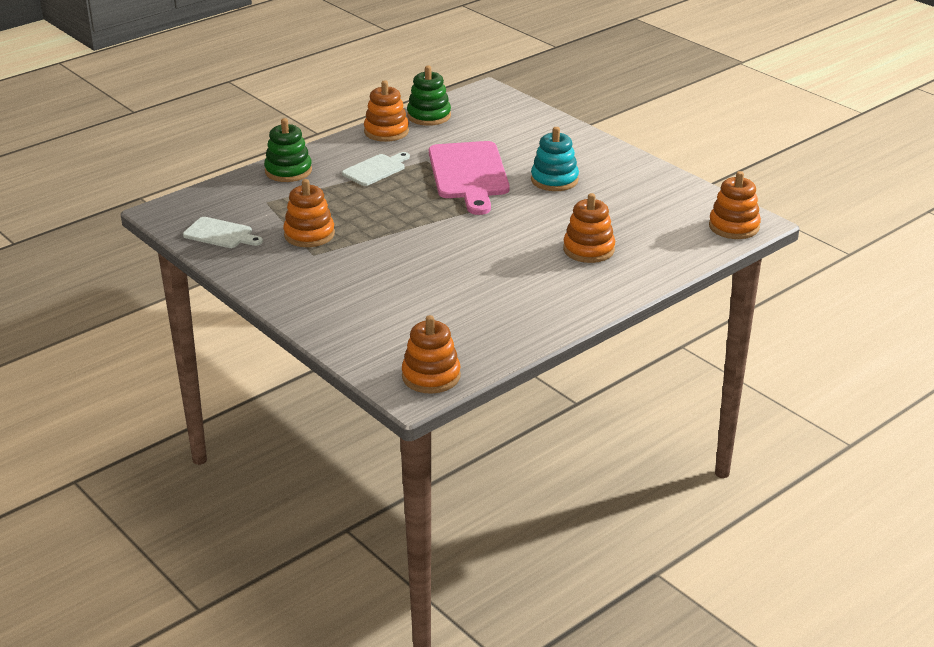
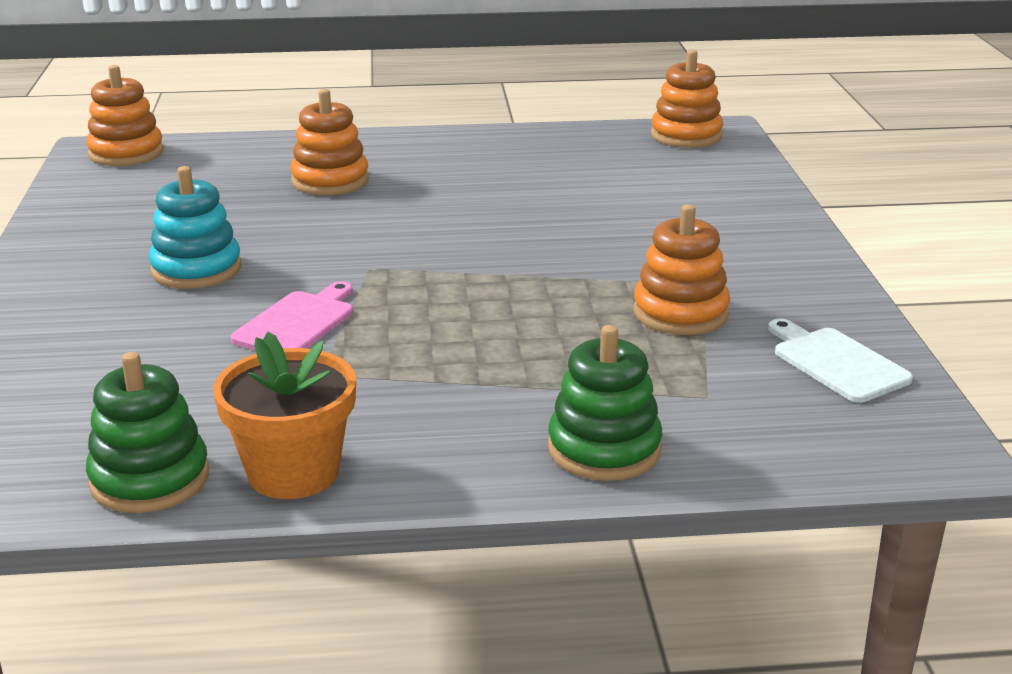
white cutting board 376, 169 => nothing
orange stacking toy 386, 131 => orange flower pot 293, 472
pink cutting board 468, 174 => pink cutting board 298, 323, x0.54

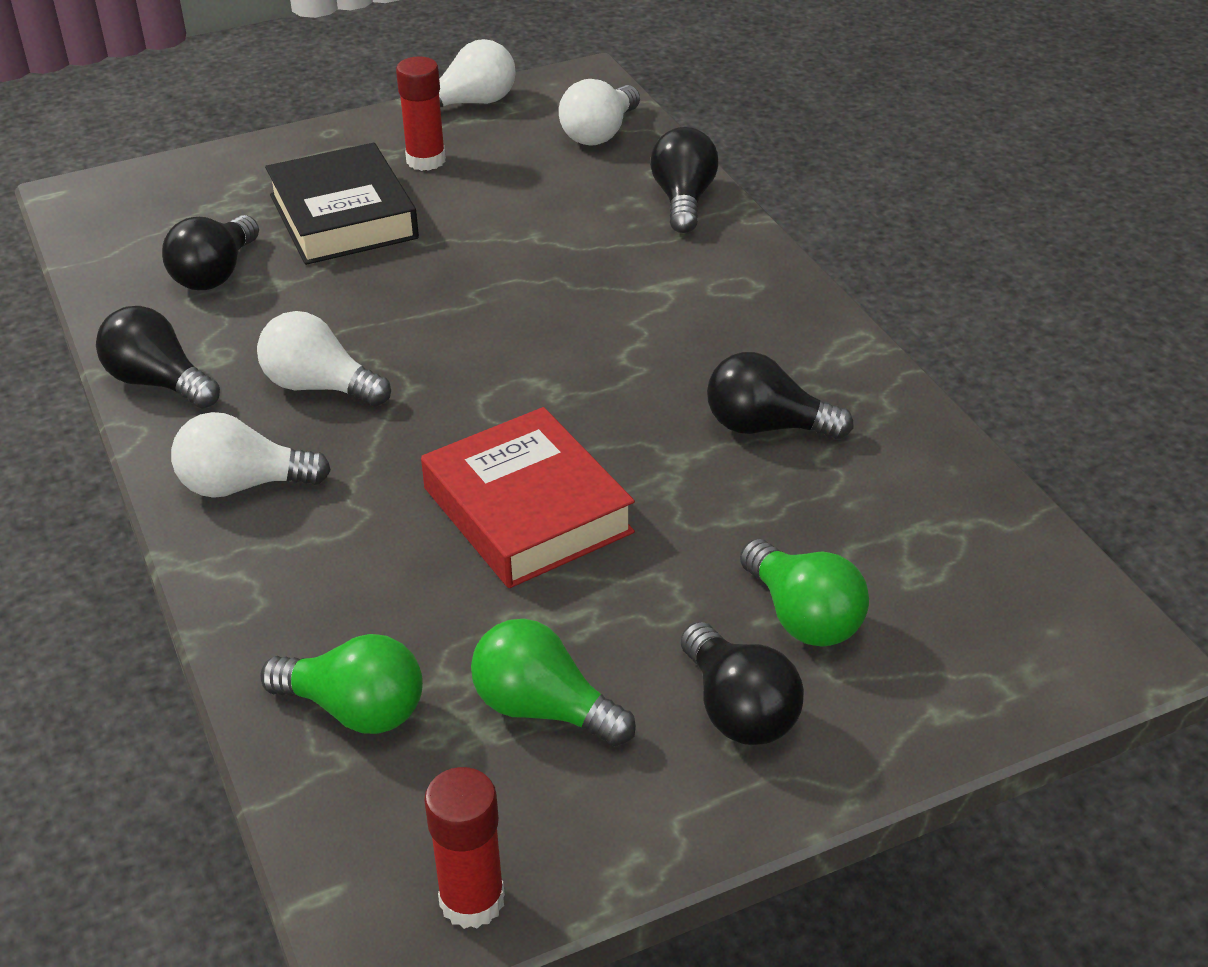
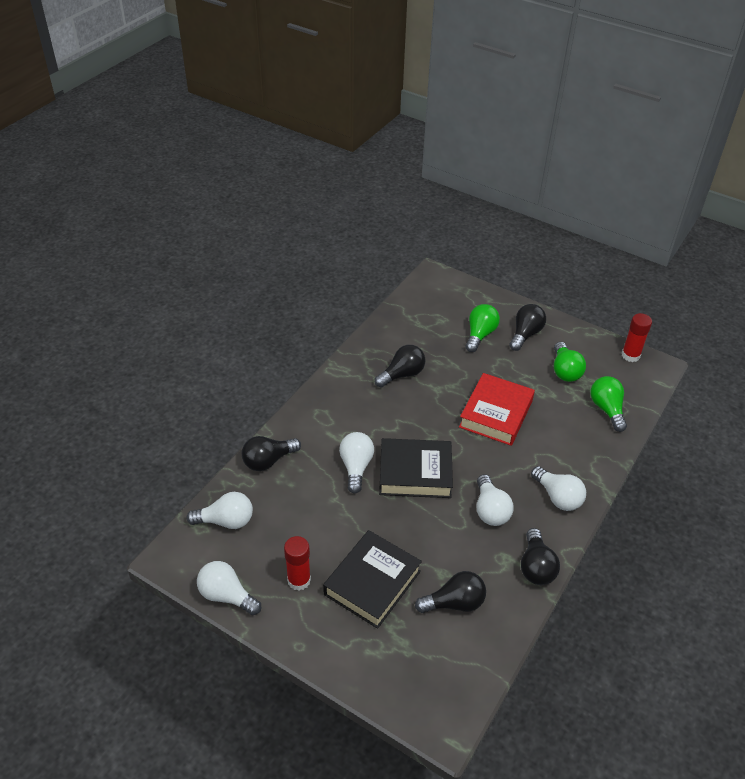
nothing => white light bulb 356, 467
nothing => black book 415, 473
black light bulb 766, 427 => black light bulb 402, 374, 105 degrees counterclockwise

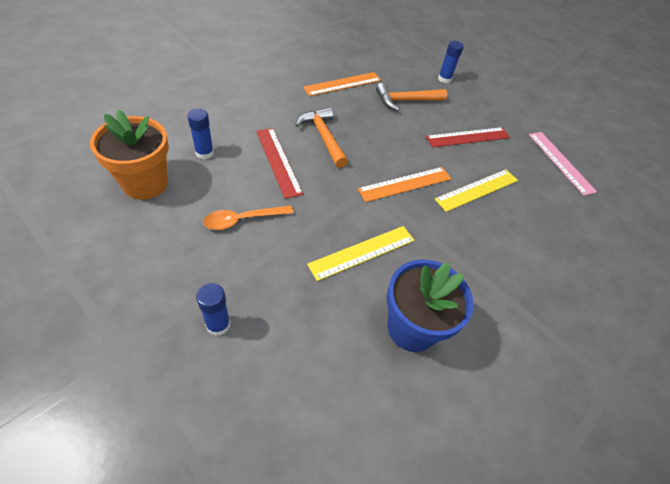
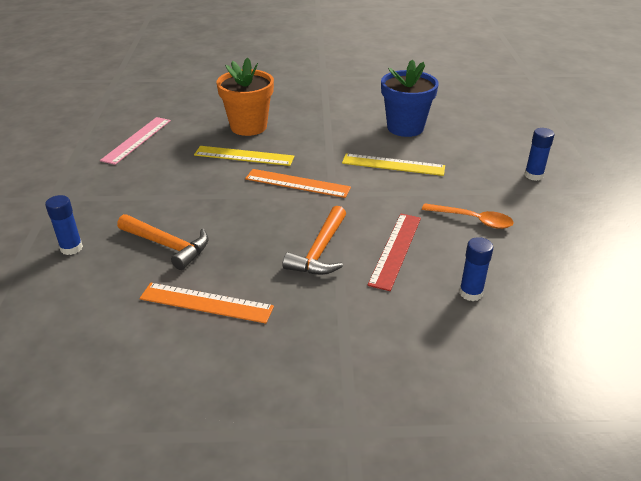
red ruler 468, 137 => nothing
orange flower pot 145, 183 => orange flower pot 248, 127, moved

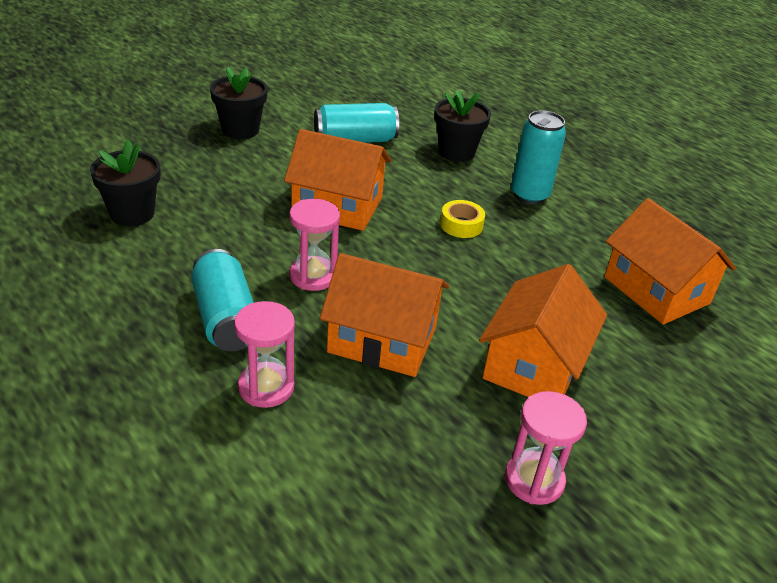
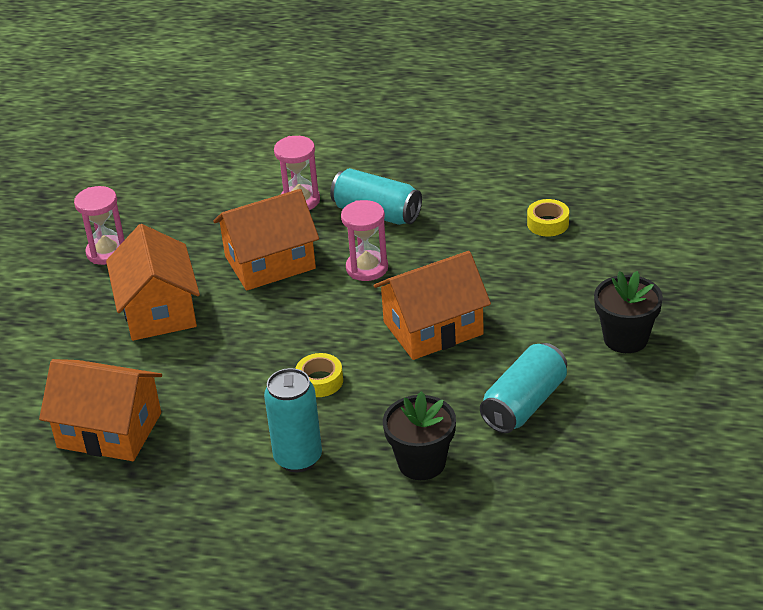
black flower pot 132, 213 => yellow tape 548, 223

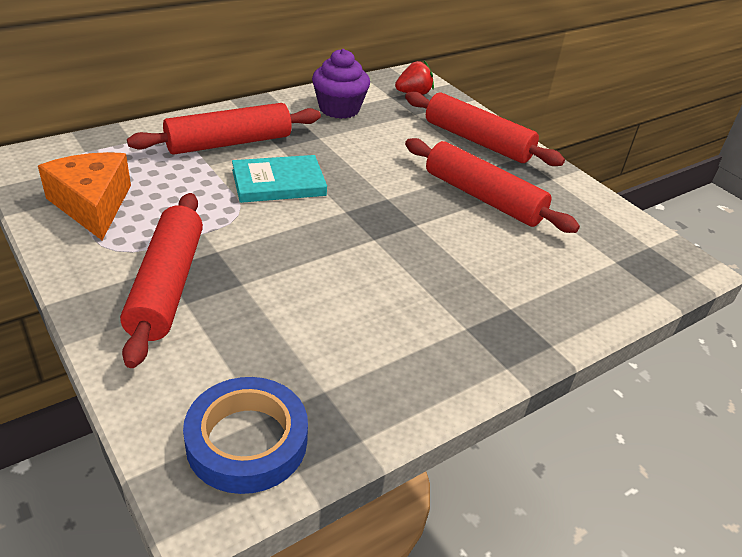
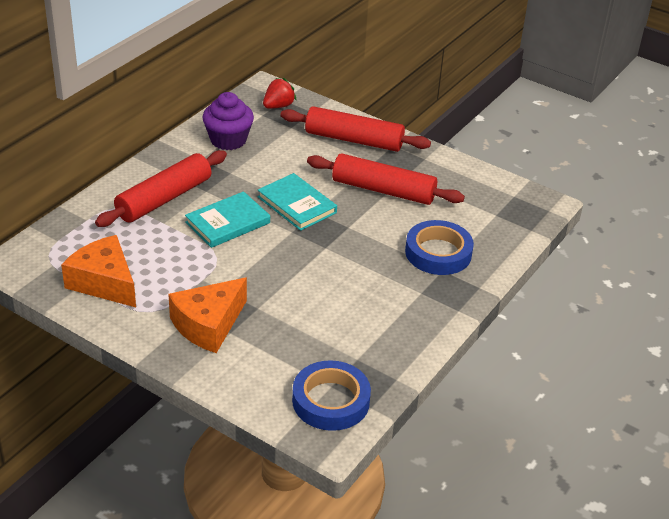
nothing => turquoise book 297, 205
nothing => blue tape 438, 253
red rolling pin 167, 286 => orange cheese 208, 325

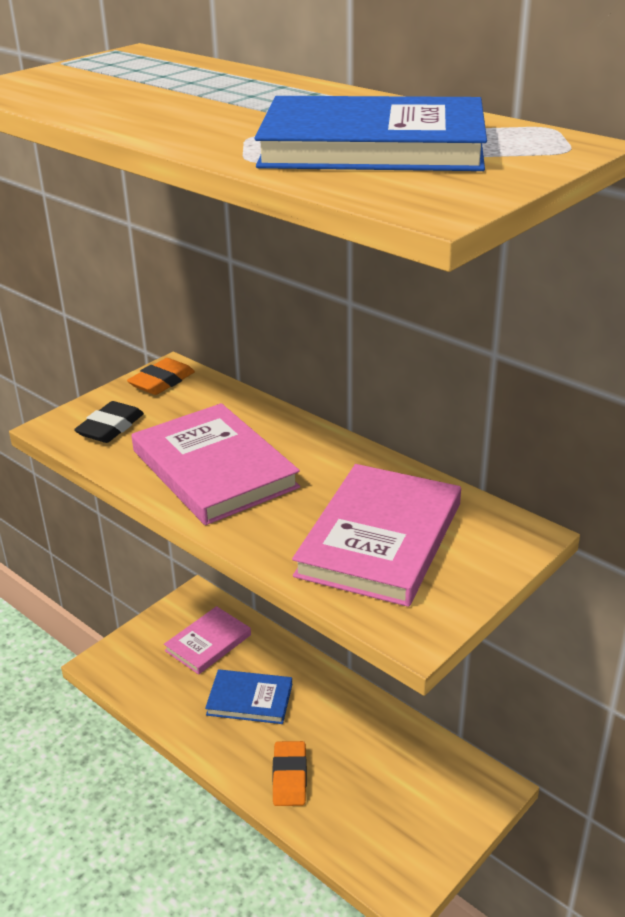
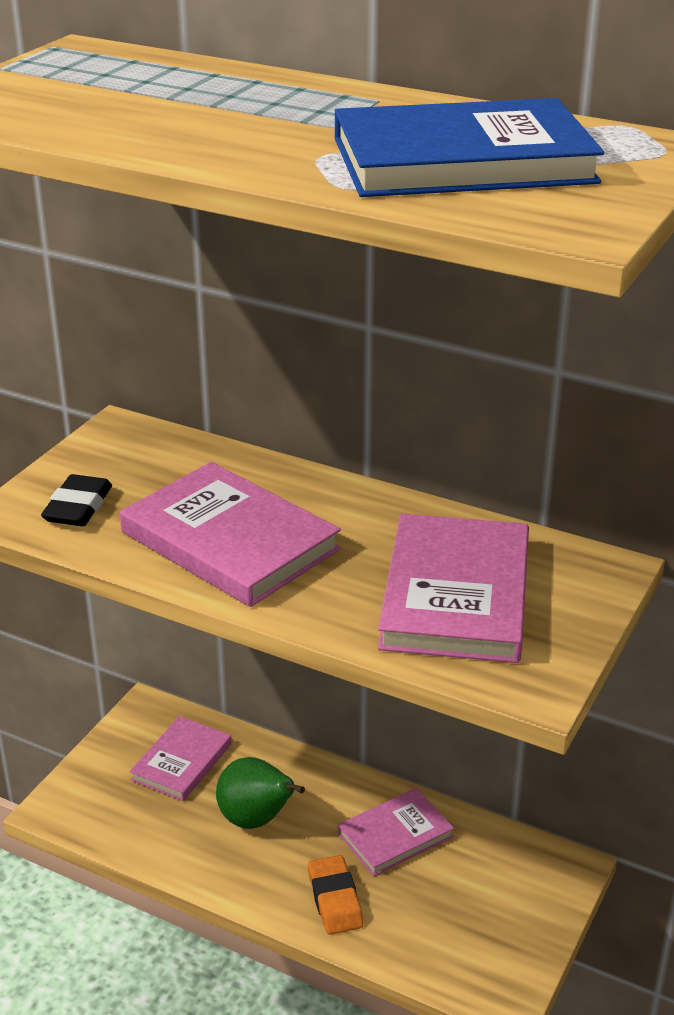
orange eraser 162, 381 => nothing
nothing => pink book 395, 835
blue book 249, 699 => green pear 256, 820

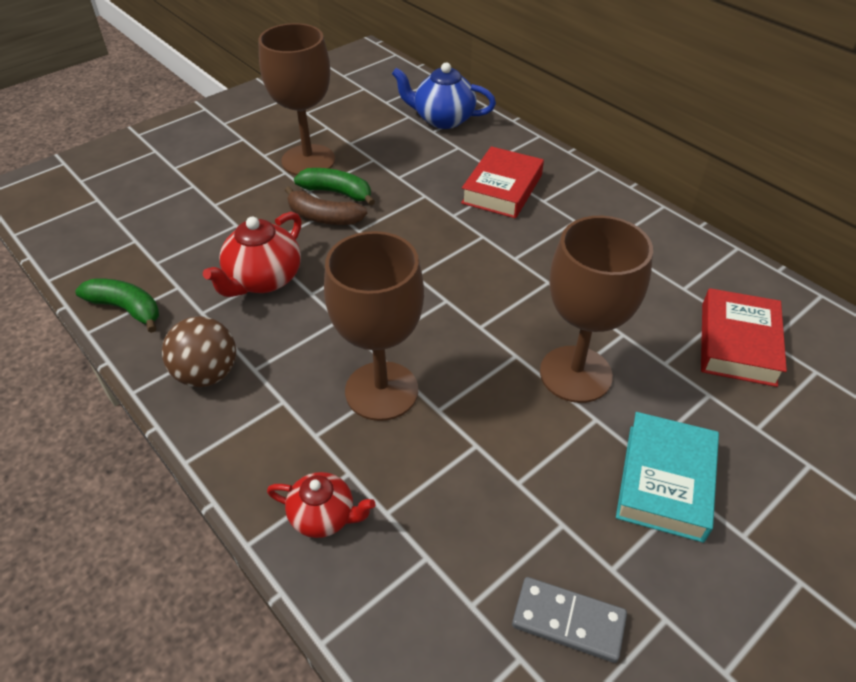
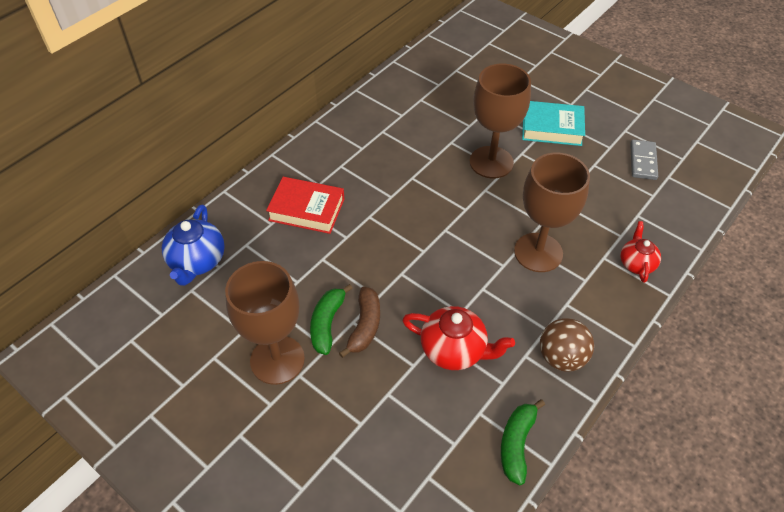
red book 737, 343 => nothing

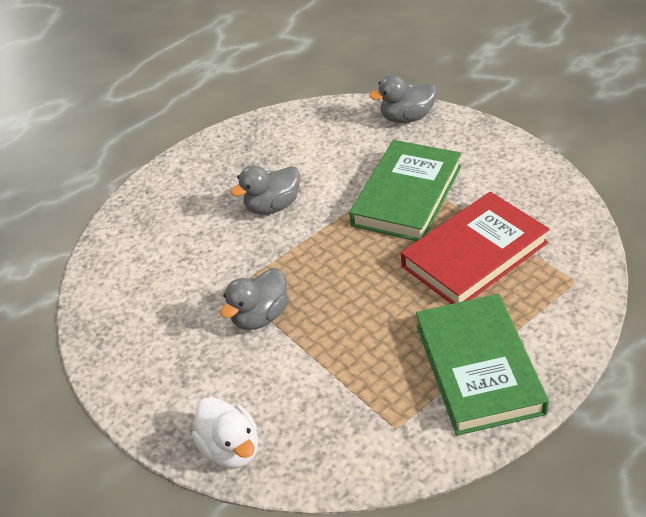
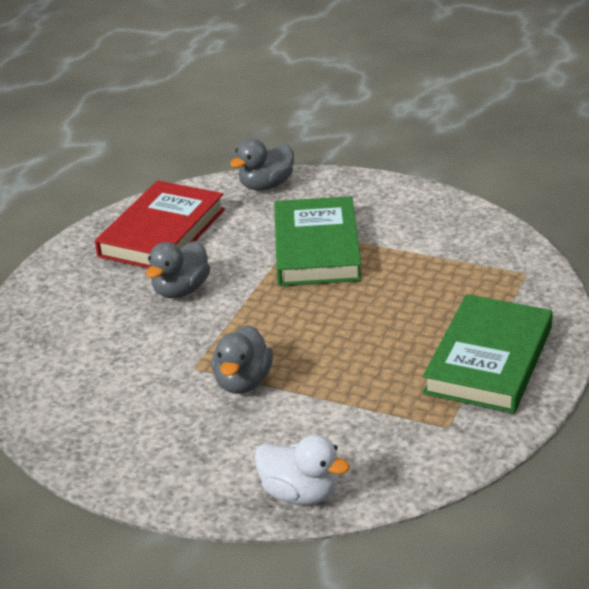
red book 474, 254 => red book 162, 233, moved
green book 478, 368 => green book 488, 360, 60 degrees clockwise

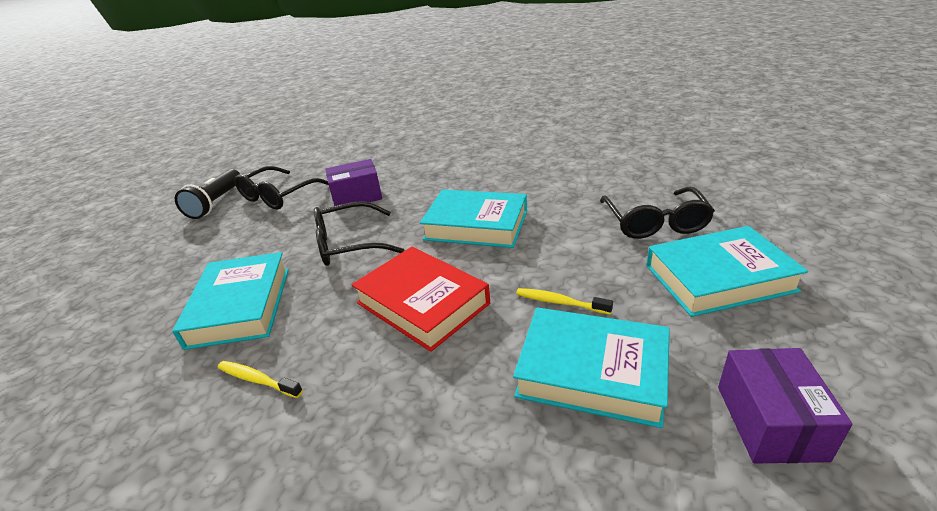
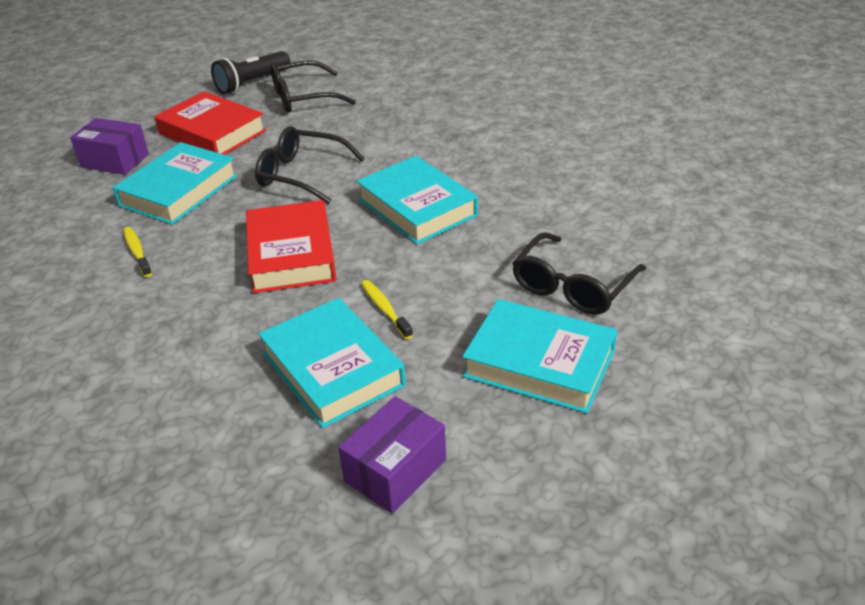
nothing => red book 212, 132
purple box 357, 196 => purple box 115, 160, moved

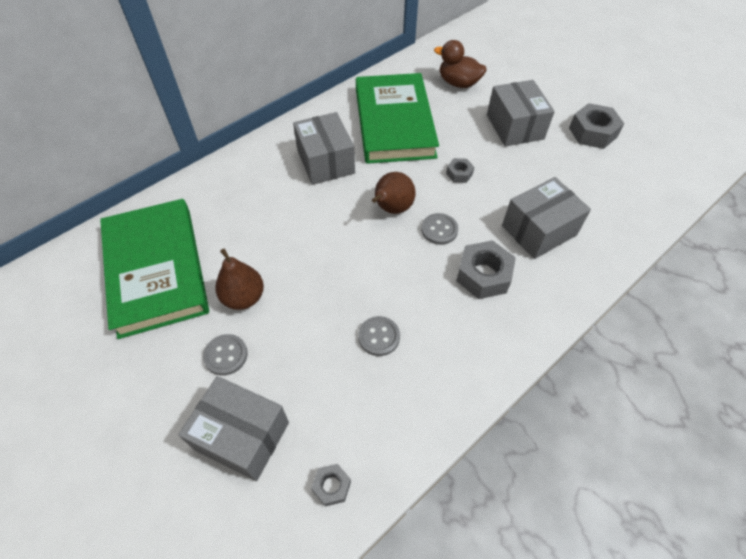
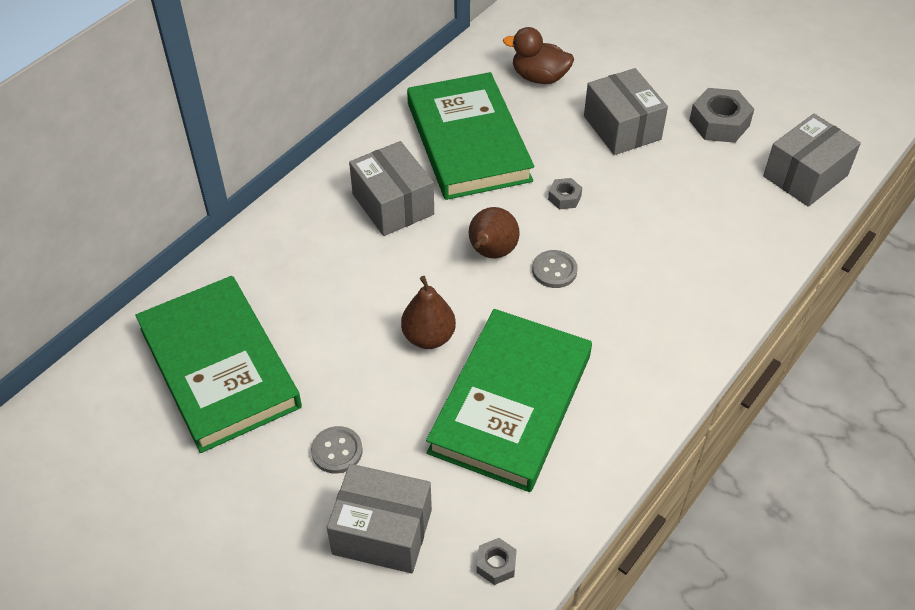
grey nut 483, 275 => nothing
brown pear 244, 297 => brown pear 428, 337, moved
grey box 539, 230 => grey box 805, 176, moved
grey button 379, 337 => green book 510, 403

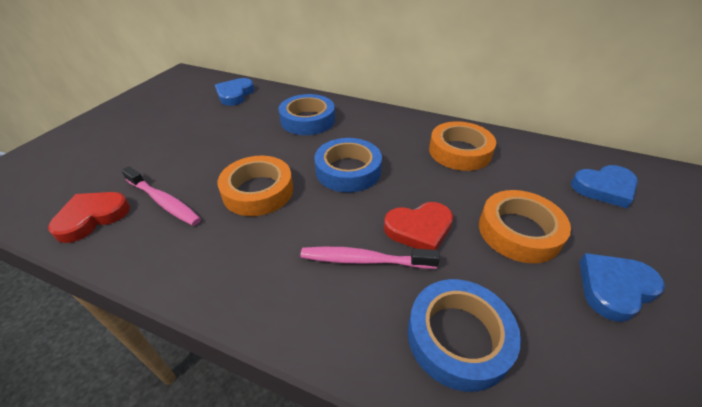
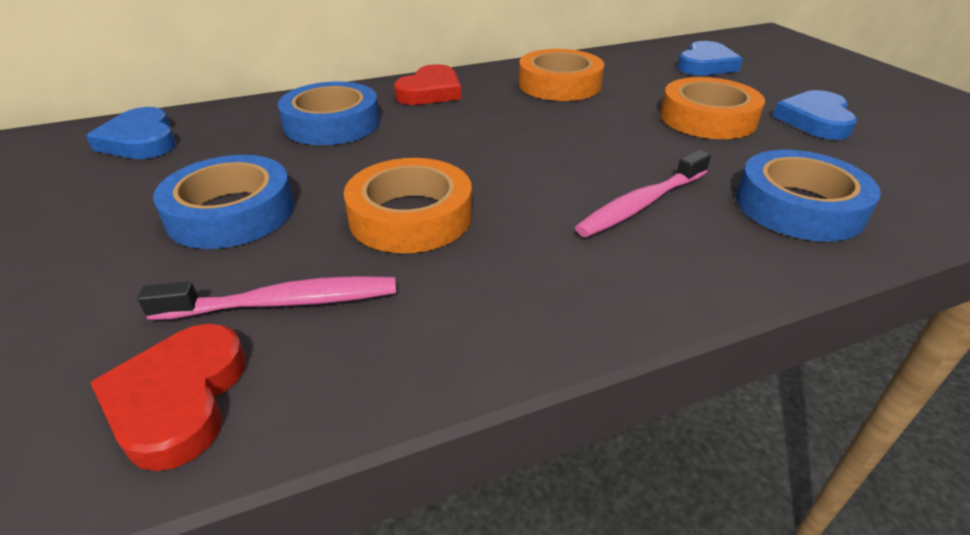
blue tape 348, 170 => blue tape 231, 212, moved
red heart 419, 229 => red heart 430, 92, moved

